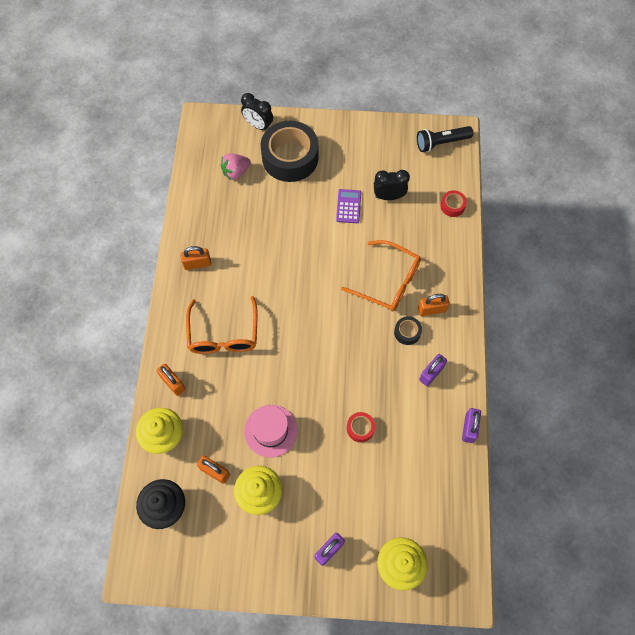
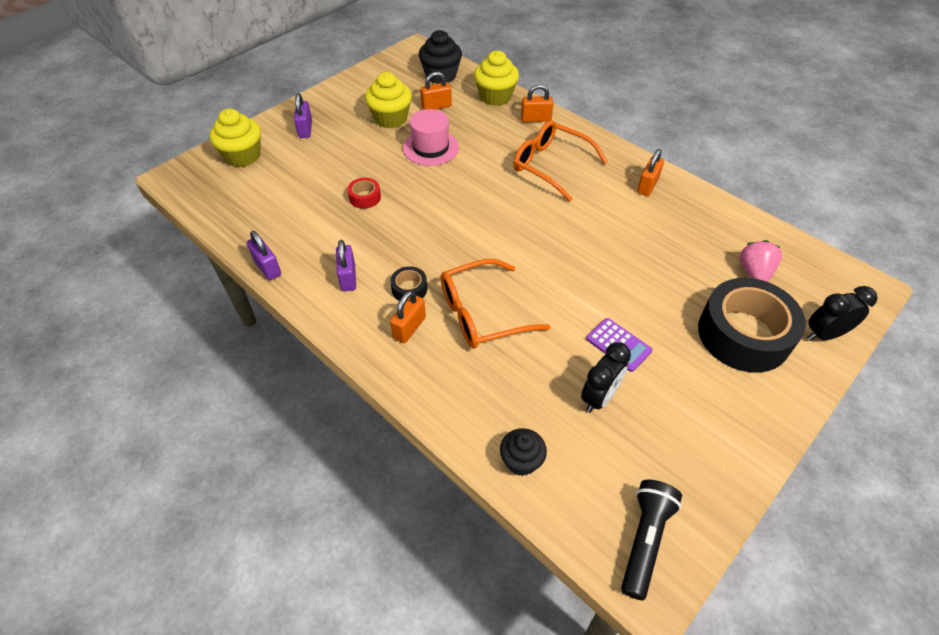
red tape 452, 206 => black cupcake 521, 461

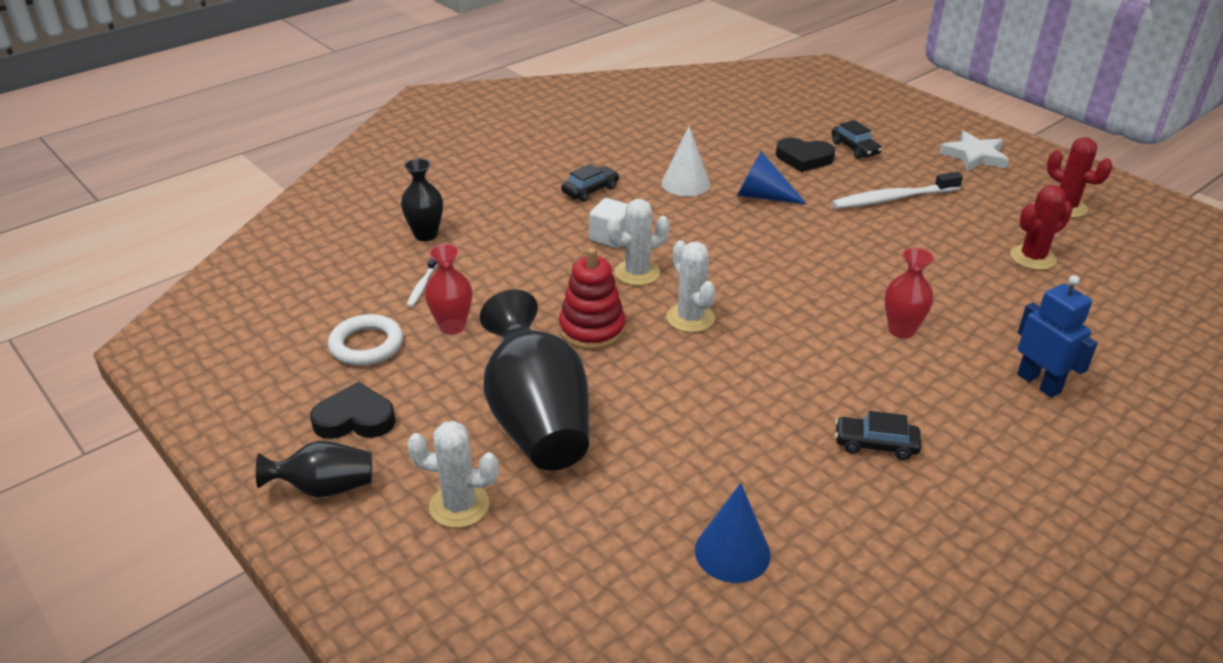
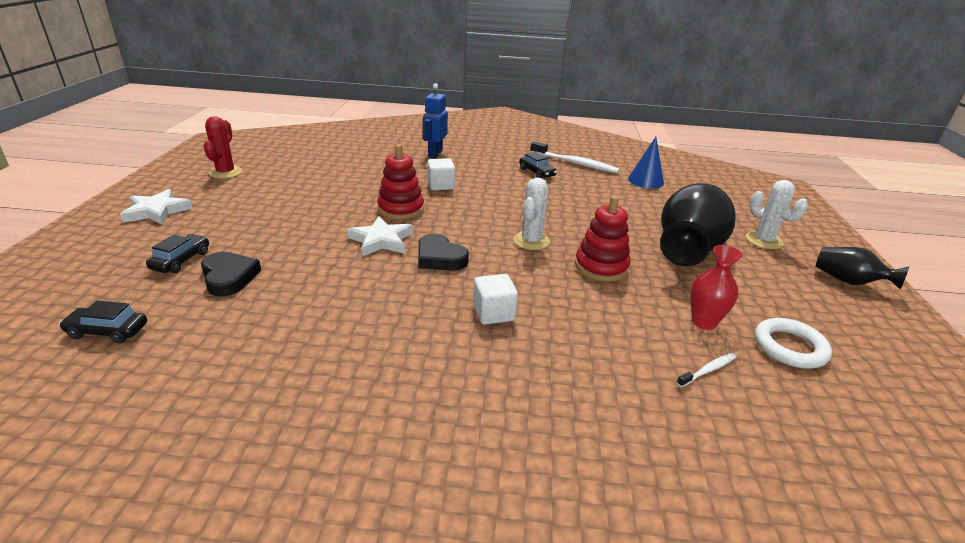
black vase 426, 235 => nothing
white cactus 637, 273 => nothing
white cone 685, 183 => nothing
blue cone 762, 196 => nothing
red cactus 1032, 258 => nothing
nothing => white star 381, 240
nothing => red stacking toy 401, 209
black heart 355, 419 => black heart 440, 258, moved
black car 590, 190 => black car 108, 331, moved
white toothbrush 893, 199 => white toothbrush 575, 163, moved
red vase 901, 330 => white cube 441, 185

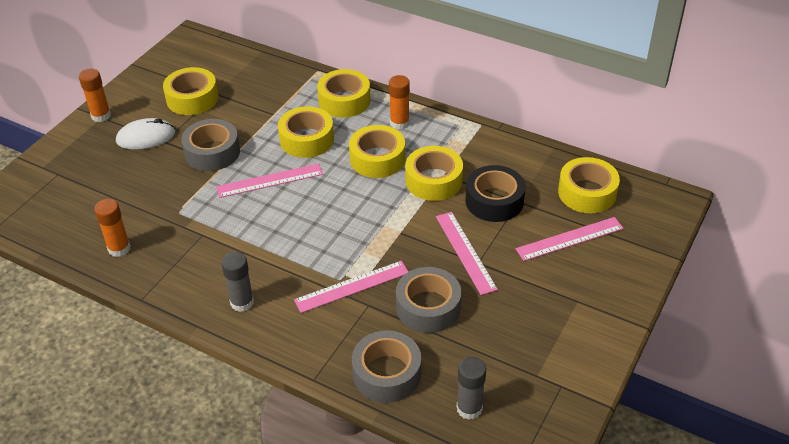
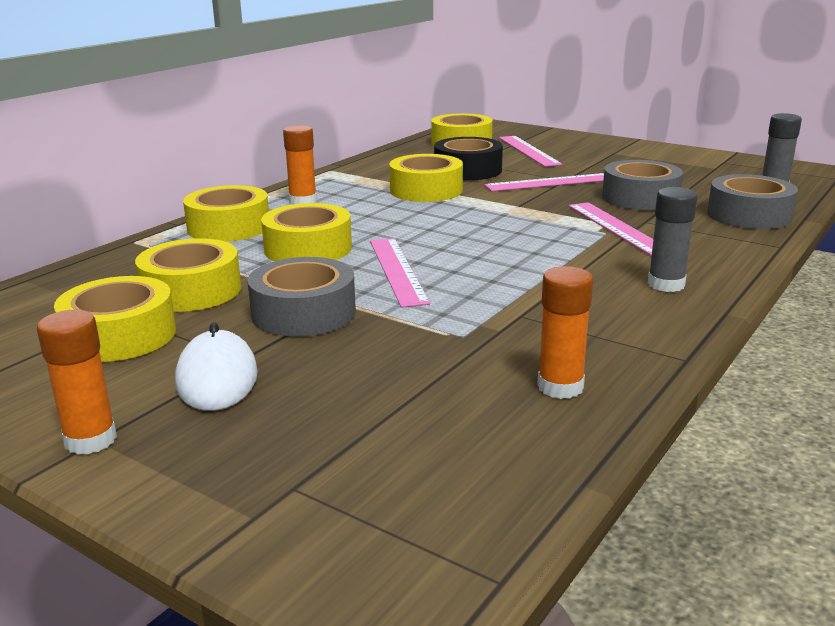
yellow tape 377, 159 => yellow tape 191, 290, moved

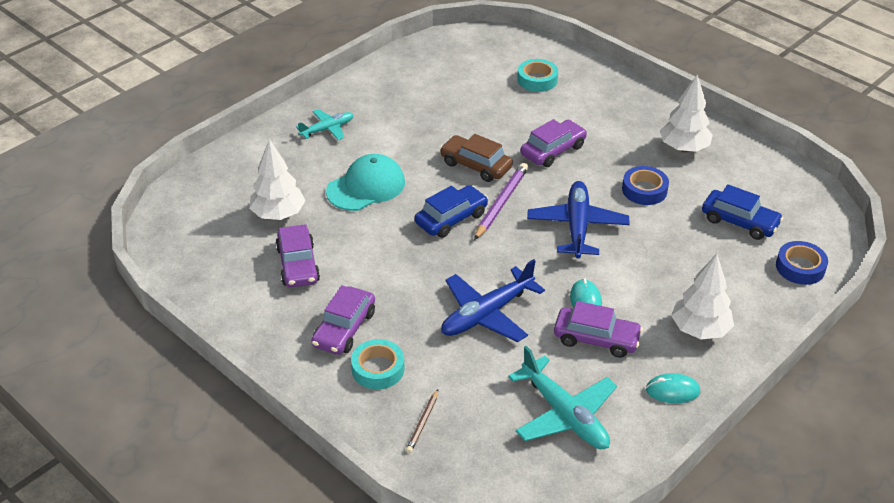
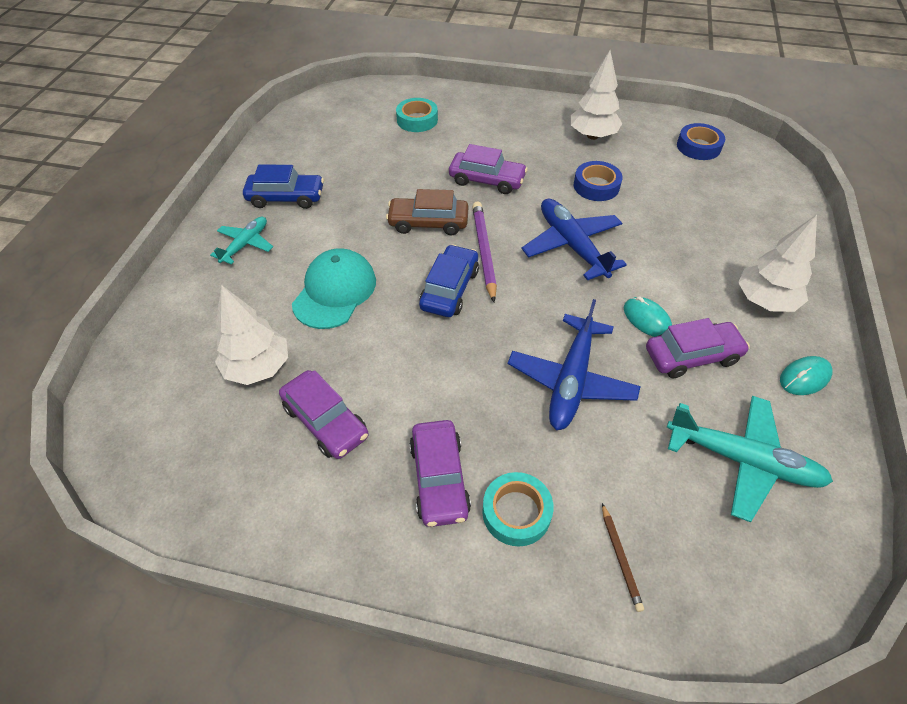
blue car 739, 222 => blue car 286, 197, moved
blue tape 800, 267 => blue tape 698, 147, moved
purple car 553, 150 => purple car 487, 180, 90 degrees clockwise

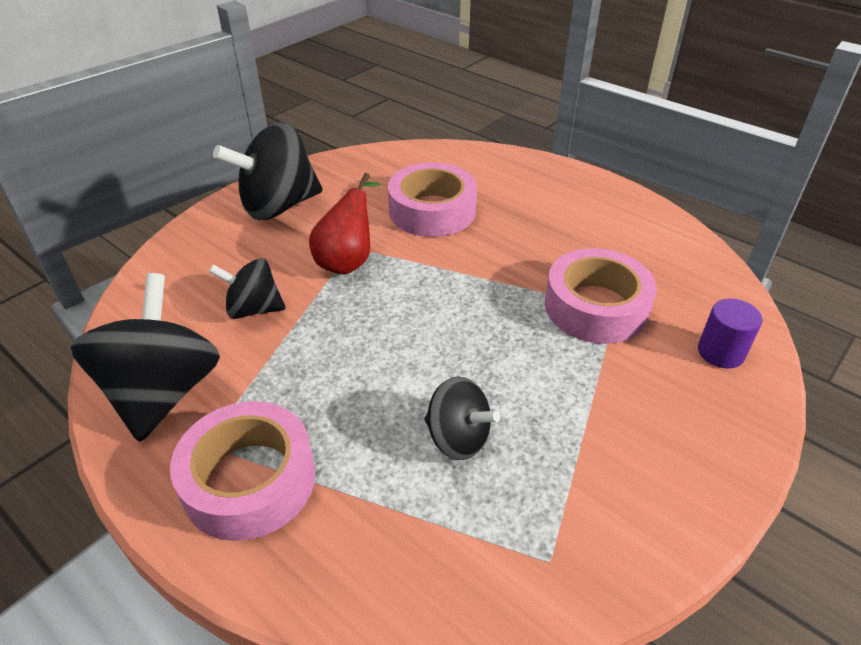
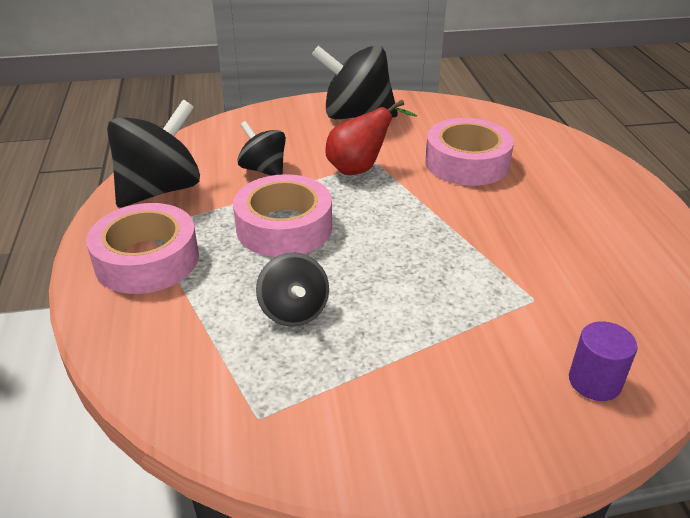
pink tape 596, 307 => pink tape 284, 227, moved

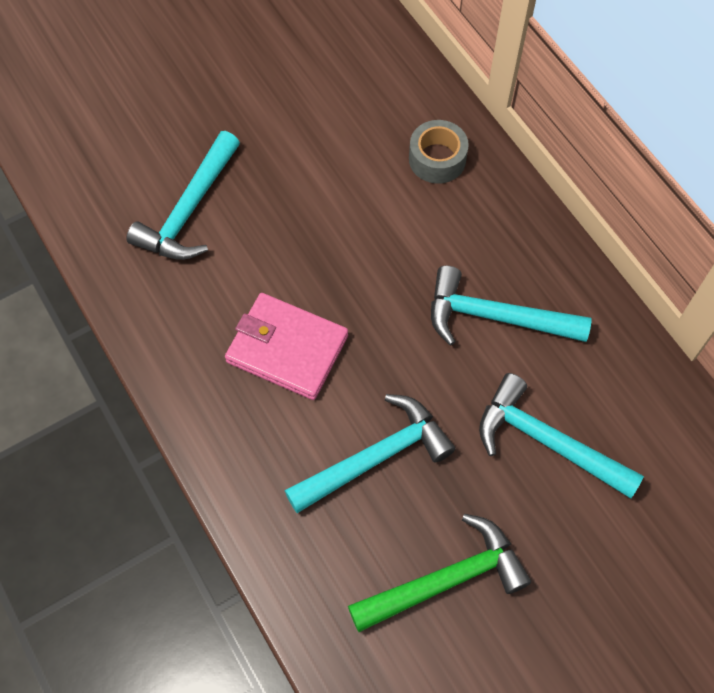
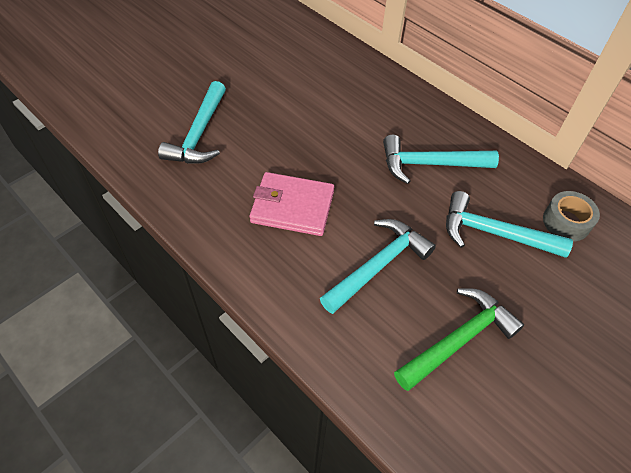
grey tape 437, 159 => grey tape 566, 222, moved

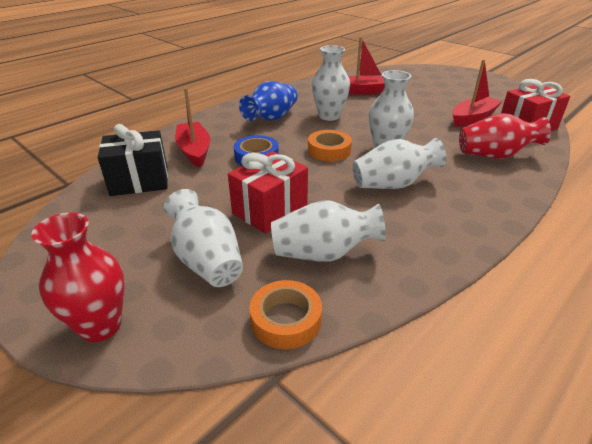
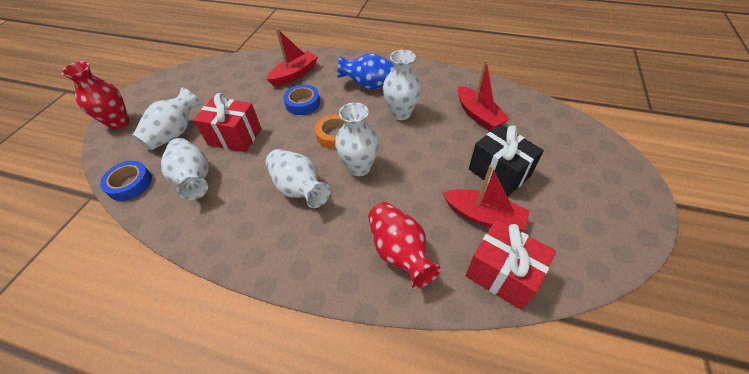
black gift 139, 181 => black gift 499, 172, moved
orange tape 286, 320 => blue tape 130, 184

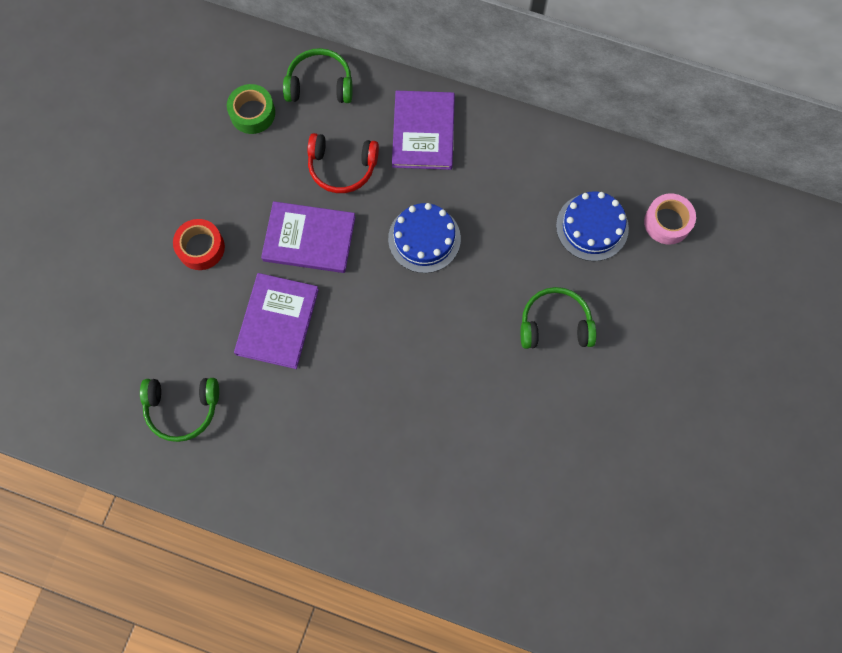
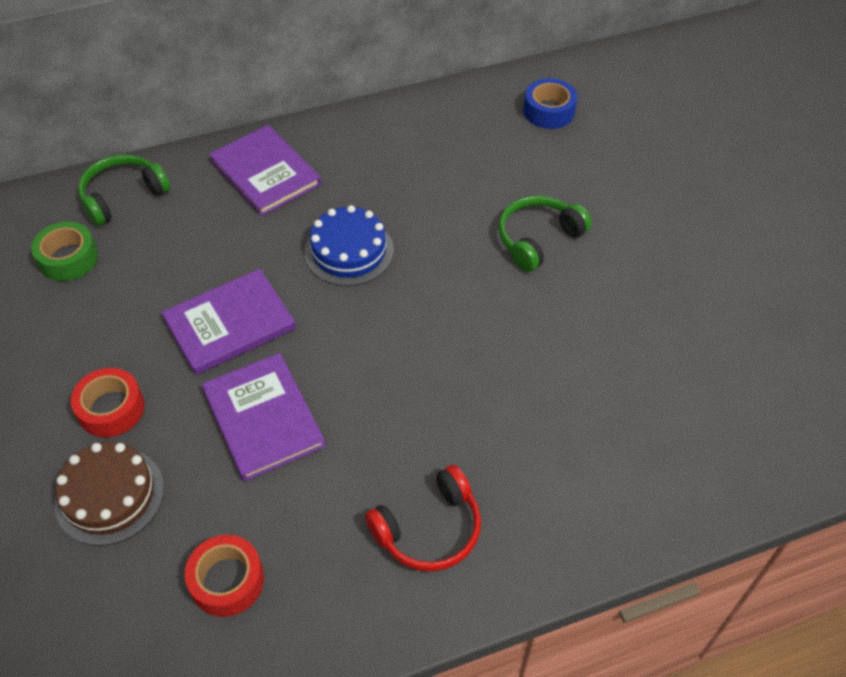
blue cake 592, 227 => nothing
nothing => brown cake 110, 495
red headphones 342, 167 => red headphones 429, 529, moved
green headphones 182, 408 => red tape 227, 581
pink tape 667, 222 => blue tape 549, 111

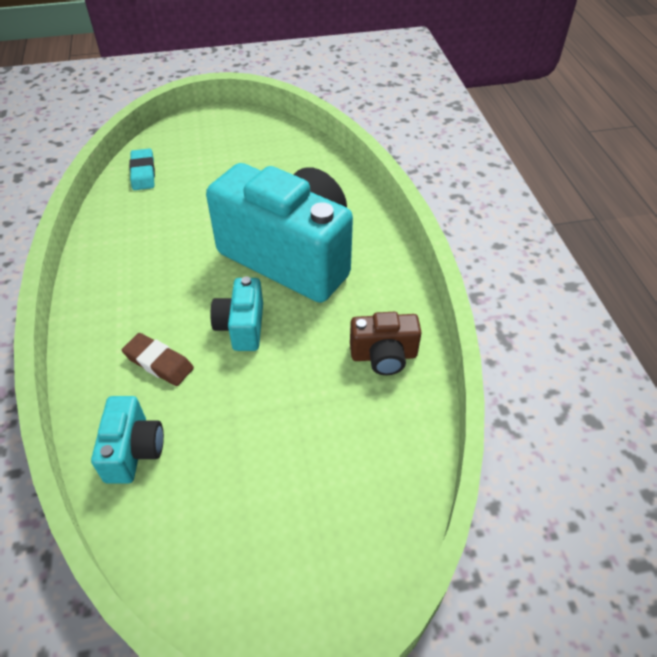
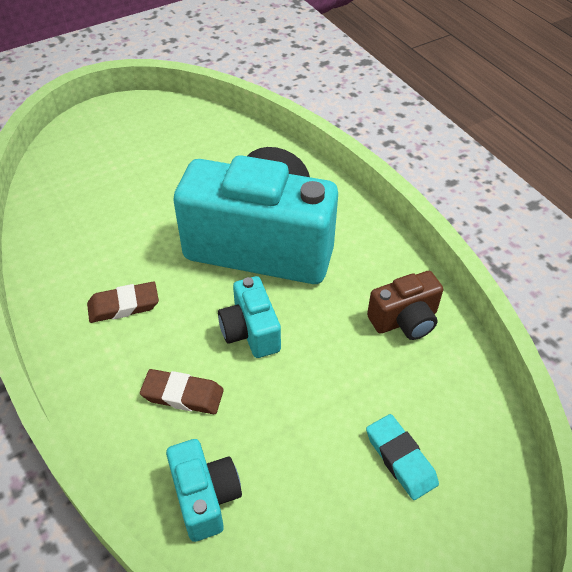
nothing => brown eraser 123, 305
turquoise eraser 143, 173 => turquoise eraser 400, 459, moved

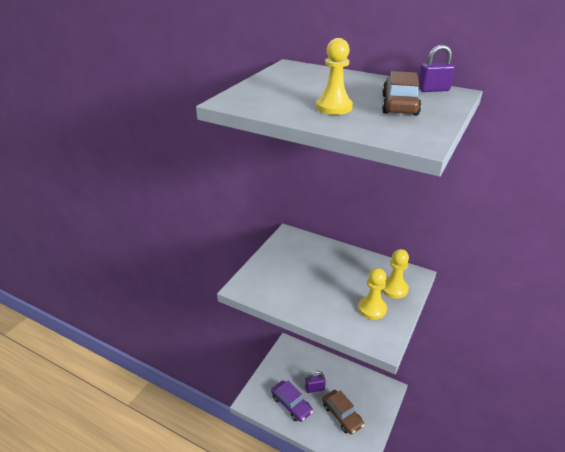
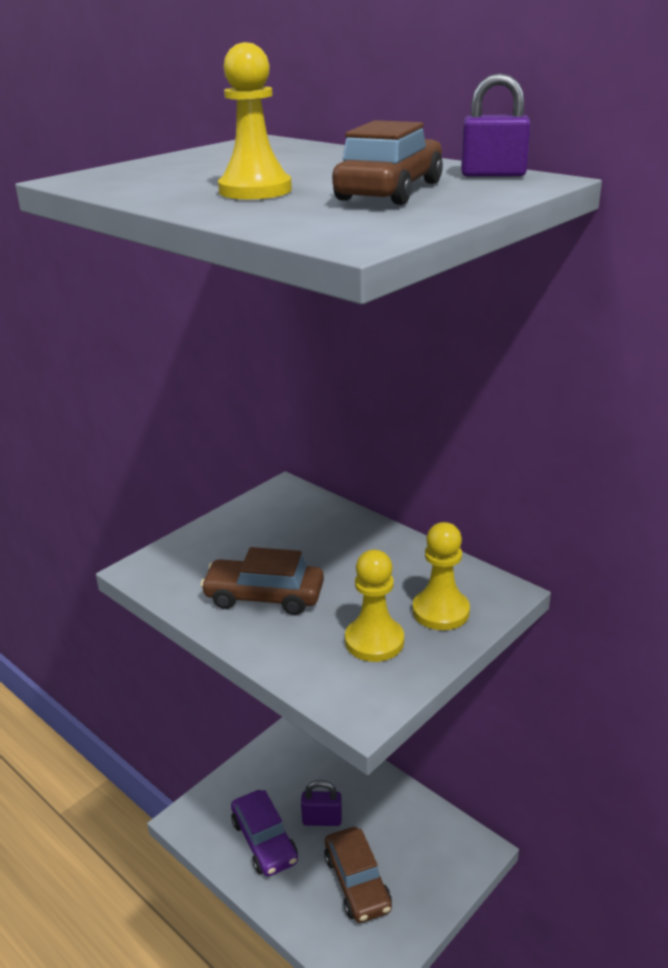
nothing => brown car 264, 596

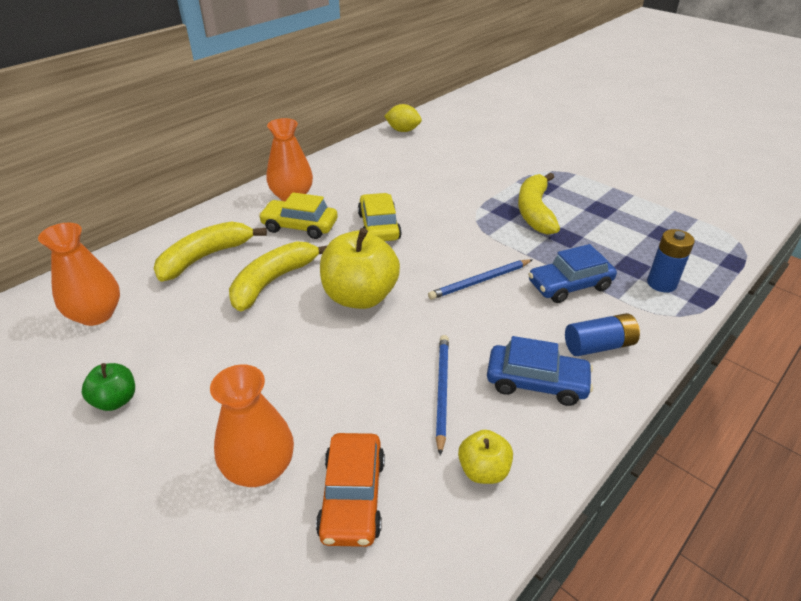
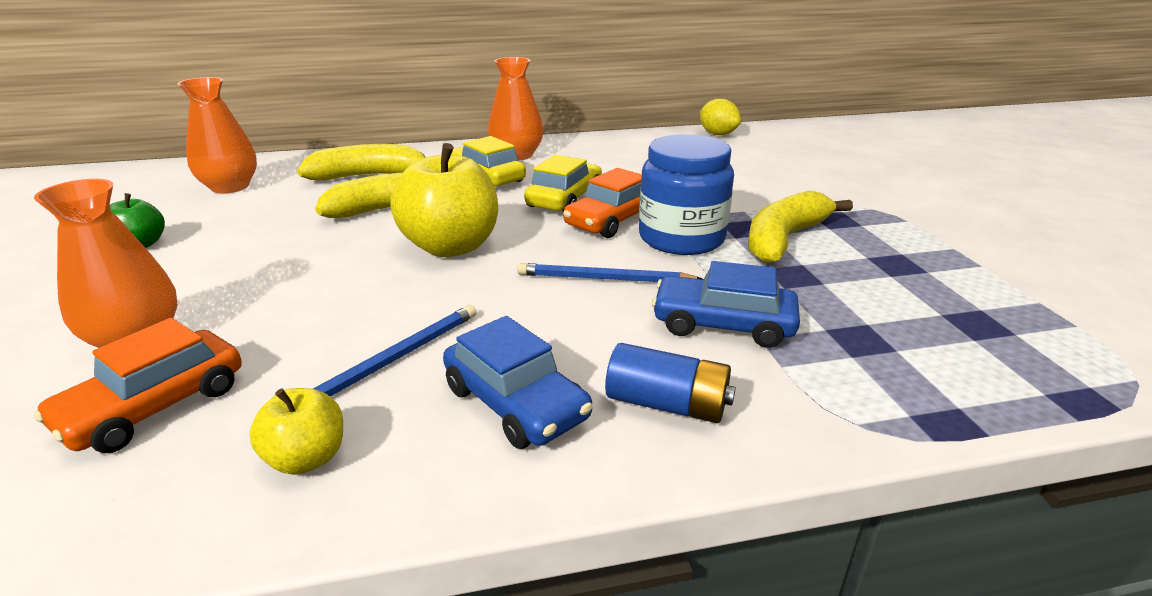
blue battery 661, 283 => nothing
nothing => orange car 611, 221
nothing => blue jar 681, 238

